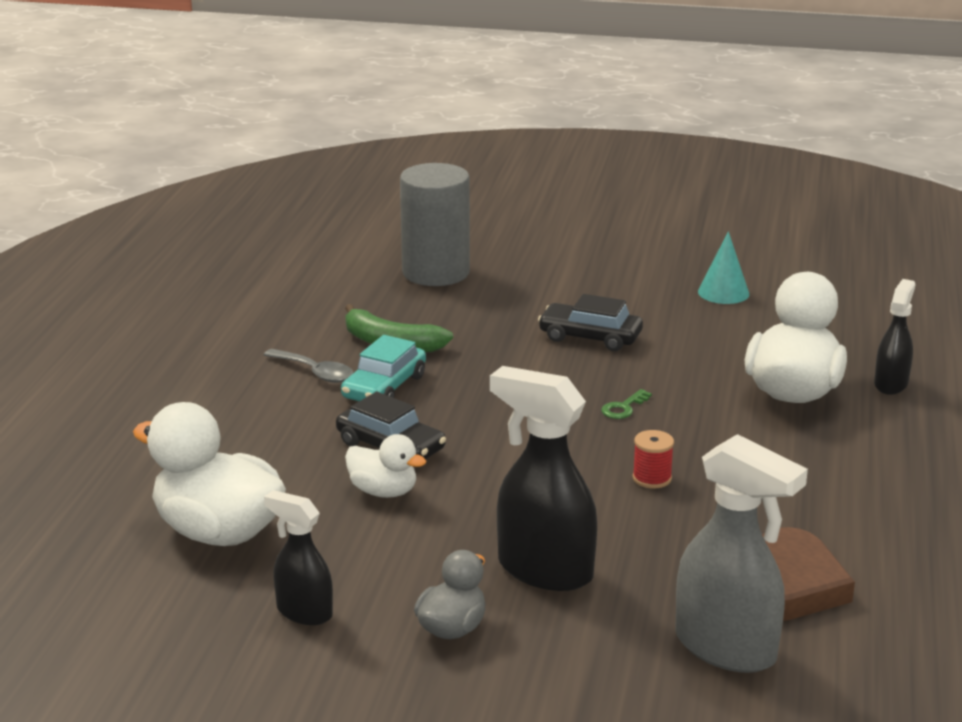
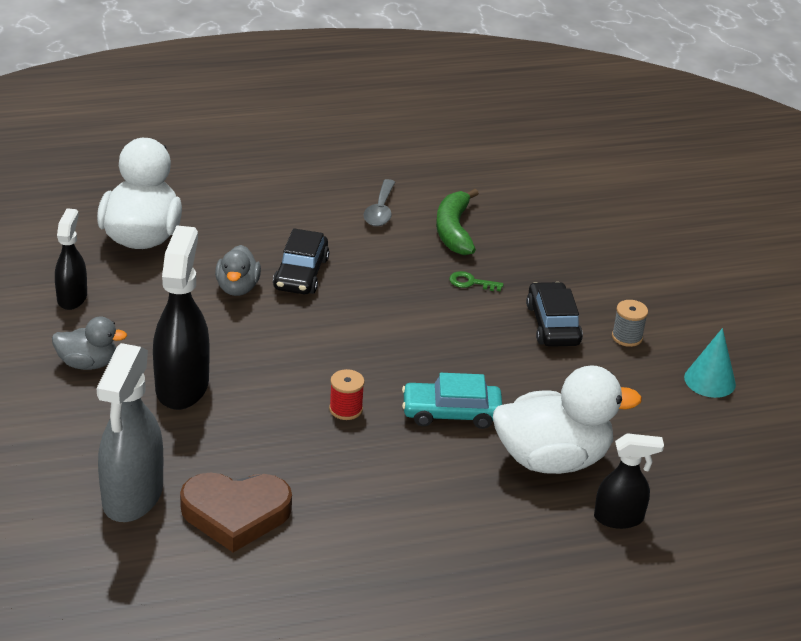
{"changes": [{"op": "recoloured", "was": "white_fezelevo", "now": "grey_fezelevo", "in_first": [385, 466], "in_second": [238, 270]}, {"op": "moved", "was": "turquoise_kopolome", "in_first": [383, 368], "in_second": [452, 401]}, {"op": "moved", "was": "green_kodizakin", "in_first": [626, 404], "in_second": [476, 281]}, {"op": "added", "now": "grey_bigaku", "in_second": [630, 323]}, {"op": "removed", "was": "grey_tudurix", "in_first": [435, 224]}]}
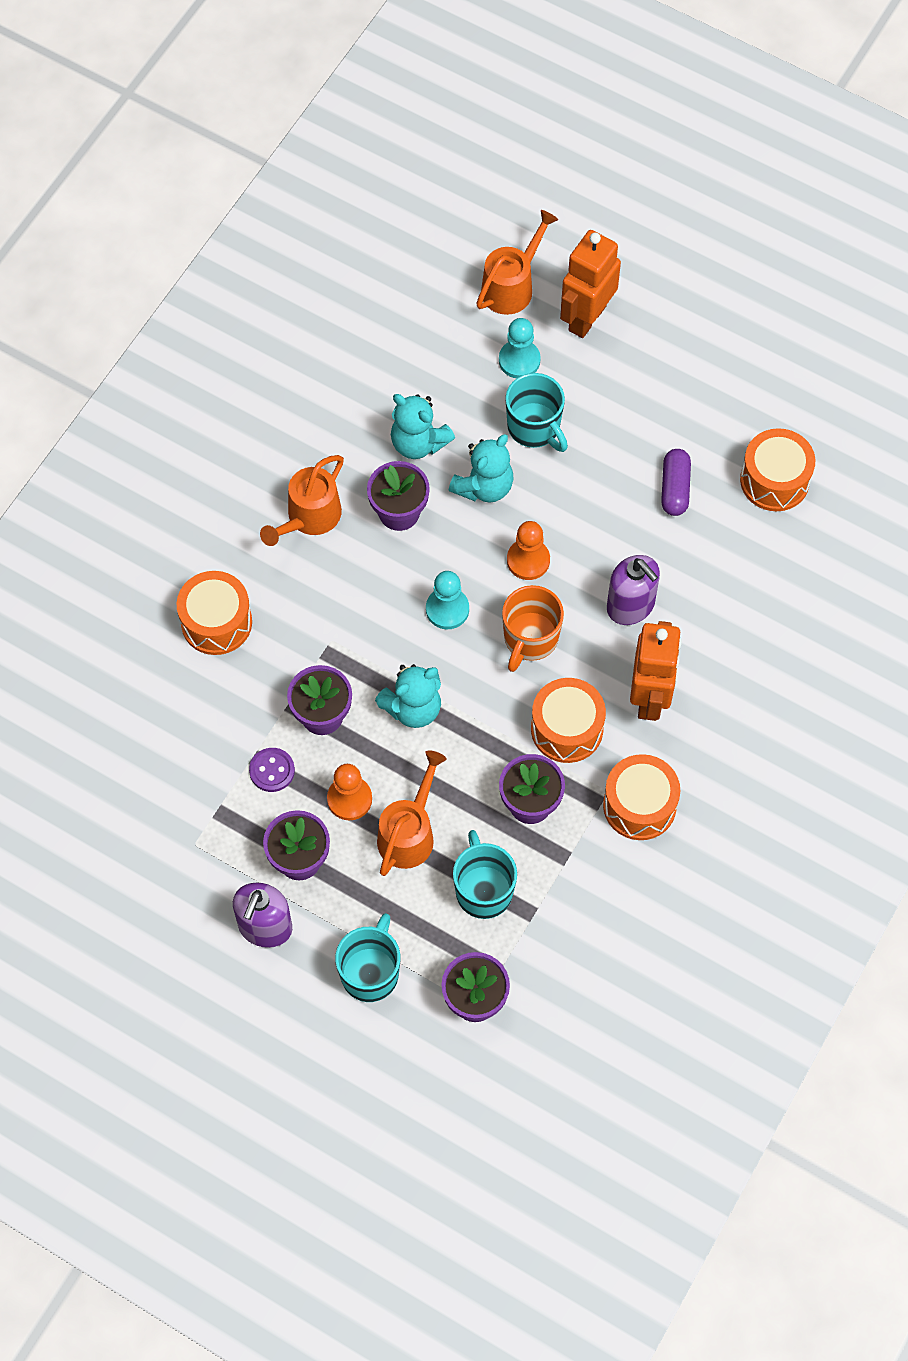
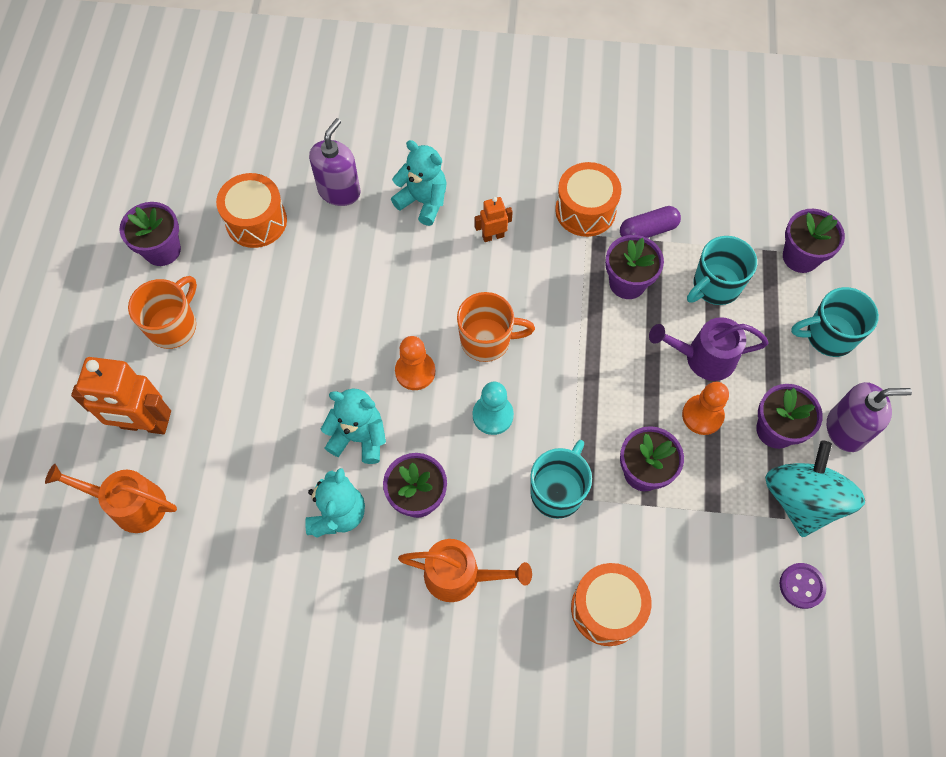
{"changes": [{"op": "added", "now": "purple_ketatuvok", "in_second": [150, 234]}, {"op": "added", "now": "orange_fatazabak", "in_second": [162, 312]}, {"op": "moved", "was": "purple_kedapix", "in_first": [633, 590], "in_second": [335, 162]}, {"op": "moved", "was": "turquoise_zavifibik", "in_first": [408, 696], "in_second": [418, 183]}, {"op": "resized", "was": "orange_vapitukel", "in_first": [656, 671], "in_second": [494, 219], "ratio": 0.5}, {"op": "moved", "was": "turquoise_fatazabak", "in_first": [536, 412], "in_second": [561, 479]}, {"op": "moved", "was": "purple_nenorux", "in_first": [676, 482], "in_second": [650, 222]}, {"op": "recoloured", "was": "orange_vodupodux", "now": "purple_vodupodux", "in_first": [411, 813], "in_second": [709, 349]}, {"op": "added", "now": "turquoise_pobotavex", "in_second": [815, 489]}, {"op": "moved", "was": "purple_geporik", "in_first": [272, 770], "in_second": [803, 586]}, {"op": "removed", "was": "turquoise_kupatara", "in_first": [520, 348]}, {"op": "removed", "was": "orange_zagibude", "in_first": [568, 720]}]}
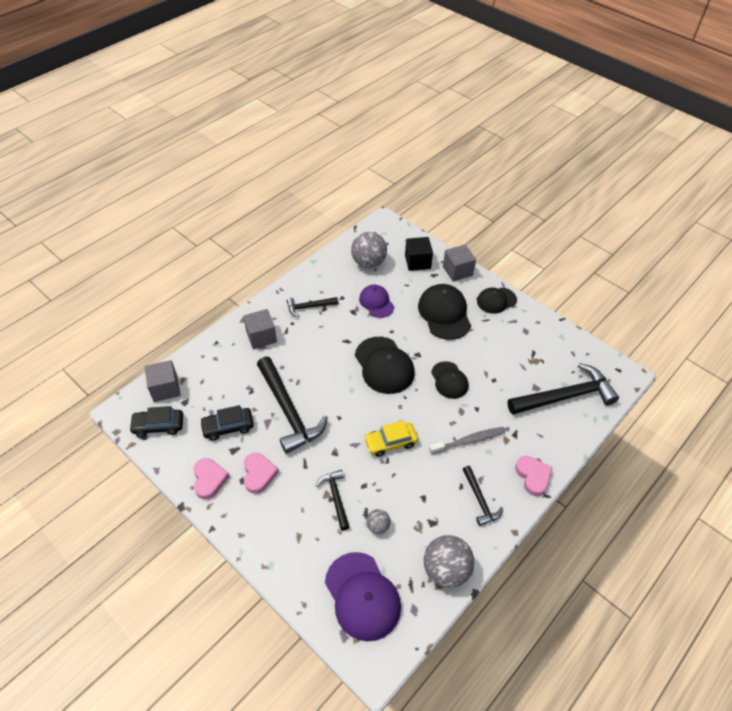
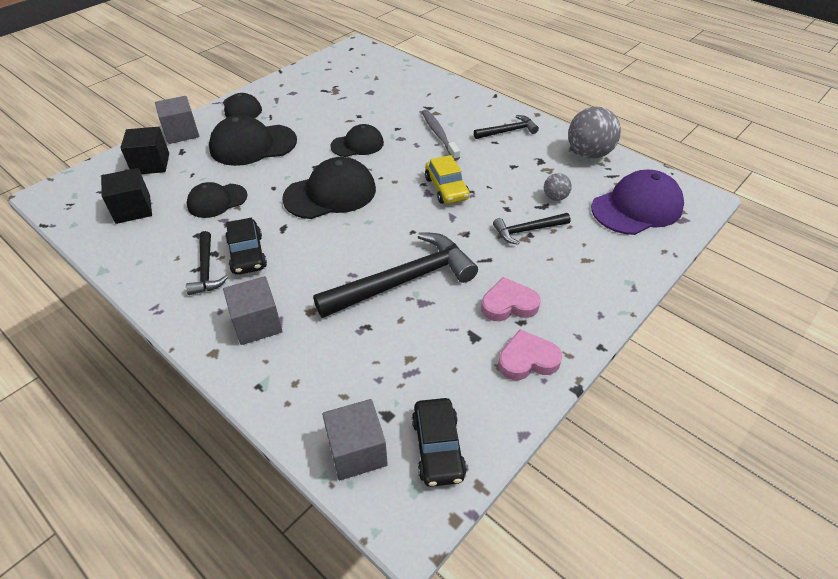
{"changes": [{"op": "replaced", "was": "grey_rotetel", "now": "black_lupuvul", "in_first": [369, 250], "in_second": [126, 196]}, {"op": "recoloured", "was": "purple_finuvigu", "now": "black_finuvigu", "in_first": [376, 301], "in_second": [217, 200]}, {"op": "moved", "was": "black_kopolome", "in_first": [227, 423], "in_second": [246, 246]}, {"op": "removed", "was": "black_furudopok", "in_first": [563, 389]}, {"op": "removed", "was": "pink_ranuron", "in_first": [534, 476]}]}
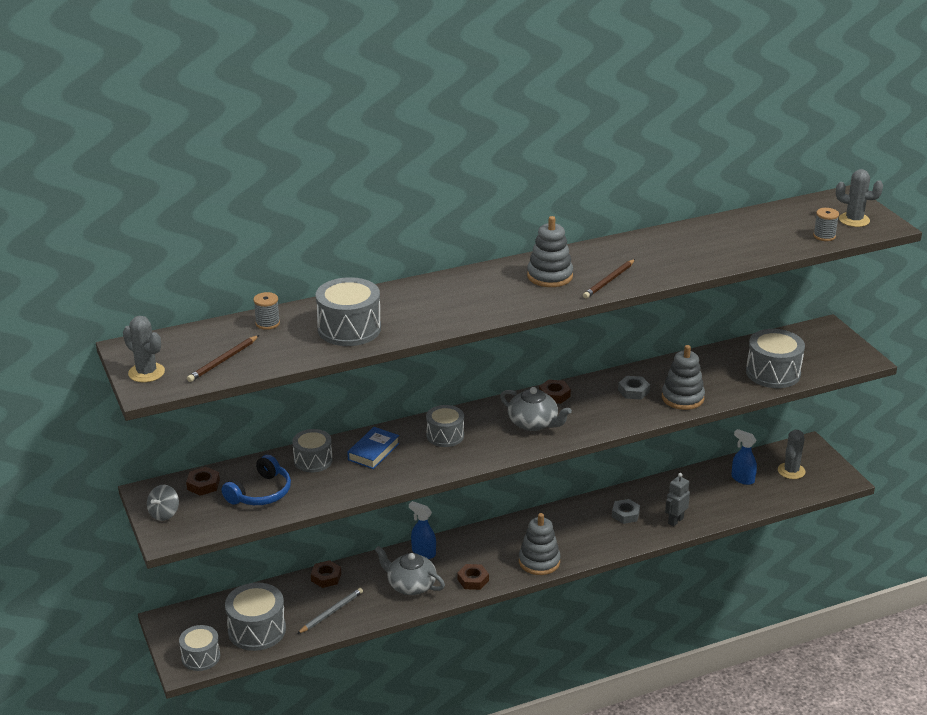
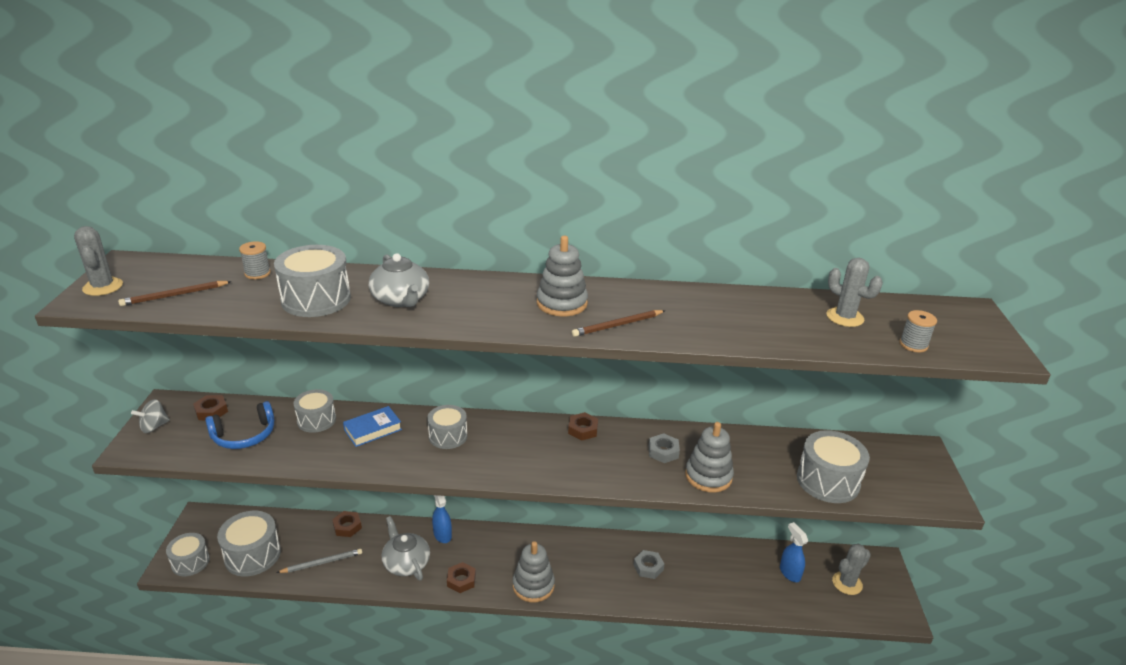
{"changes": [{"op": "moved", "was": "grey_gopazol", "in_first": [536, 409], "in_second": [399, 280]}, {"op": "moved", "was": "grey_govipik", "in_first": [859, 198], "in_second": [855, 292]}, {"op": "removed", "was": "grey_vapitukel", "in_first": [677, 499]}]}
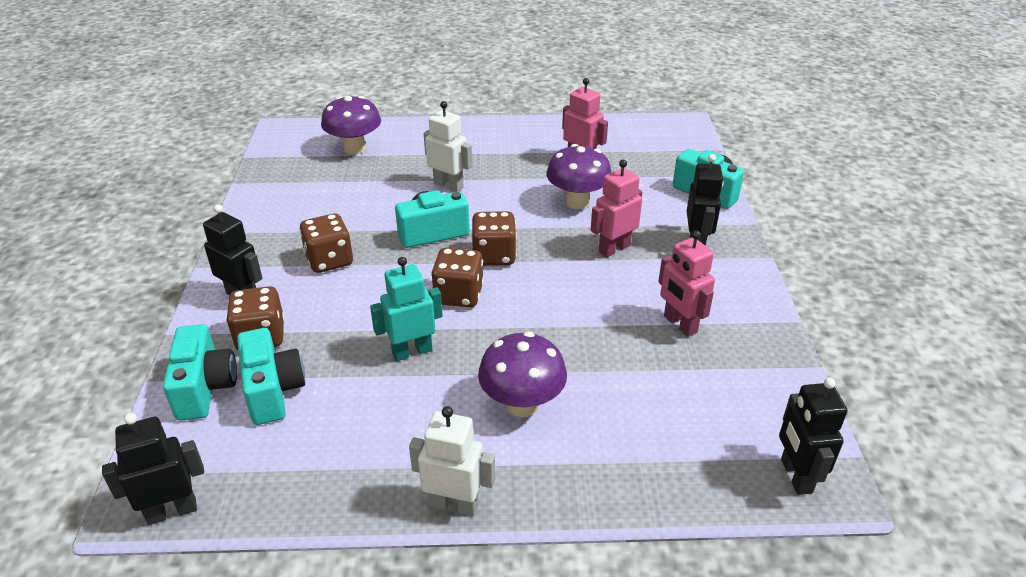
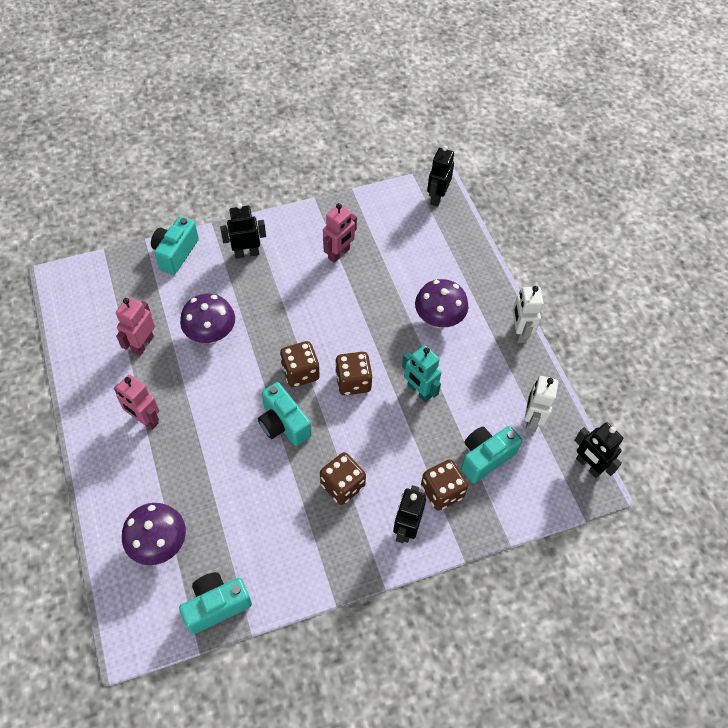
{"changes": [{"op": "moved", "was": "pink_vapitukel", "in_first": [616, 208], "in_second": [136, 402]}, {"op": "moved", "was": "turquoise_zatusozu", "in_first": [200, 372], "in_second": [215, 603]}, {"op": "turned", "was": "black_vapitukel", "in_first": [813, 436], "in_second": [440, 176], "clockwise": 135}, {"op": "moved", "was": "white_vapitukel", "in_first": [448, 146], "in_second": [541, 404]}]}
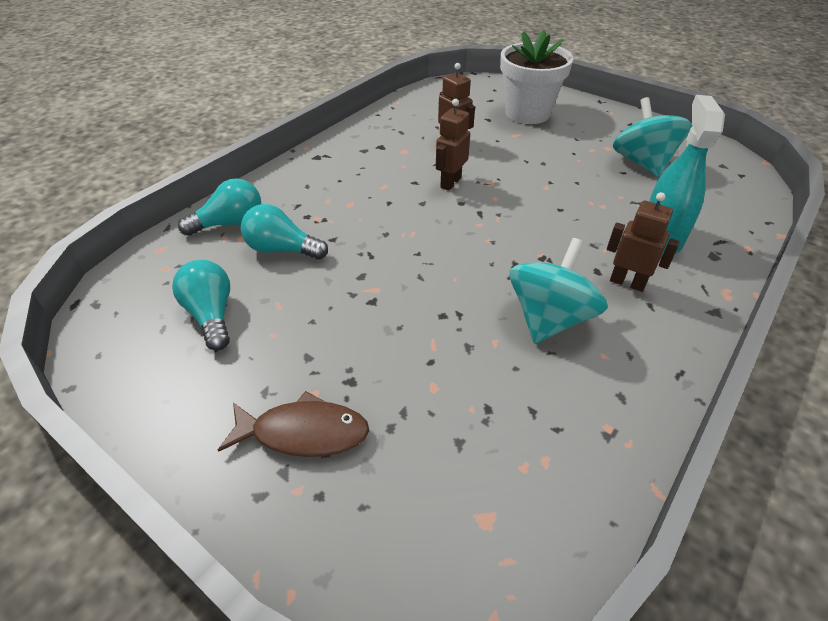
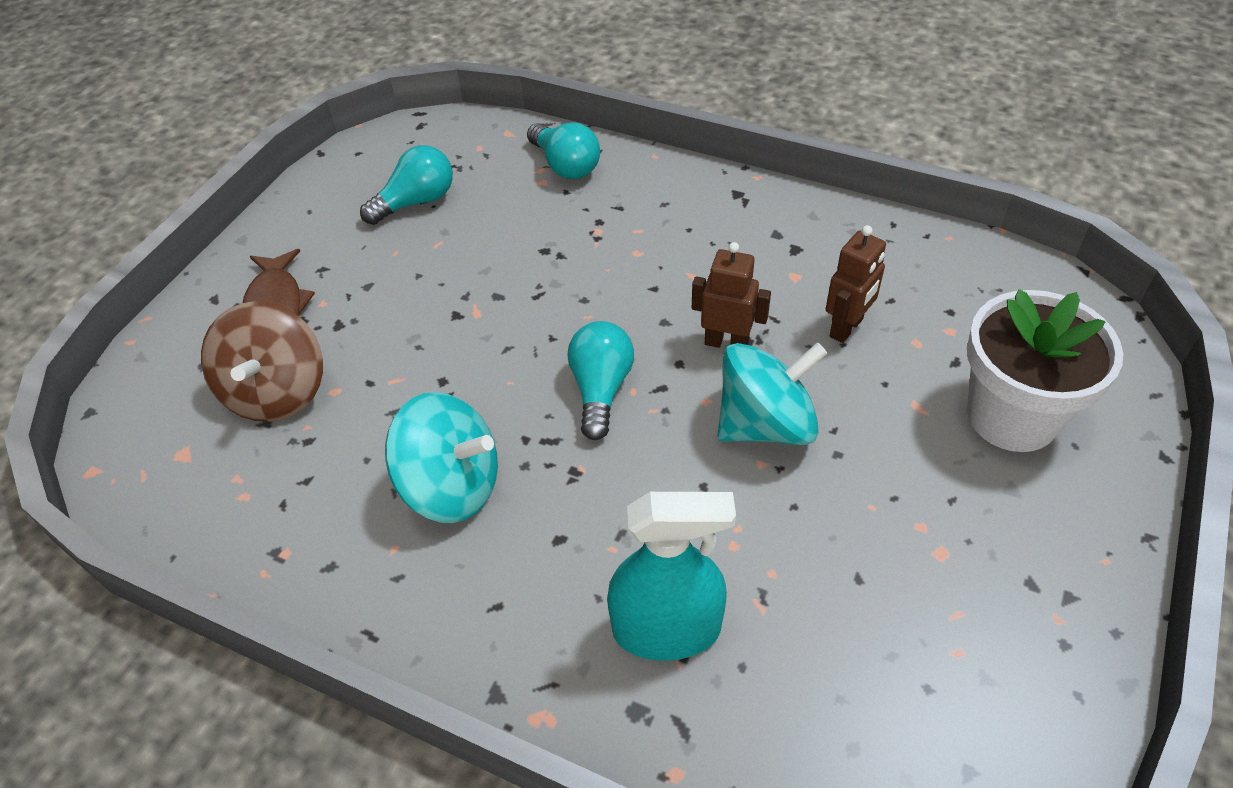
{"changes": [{"op": "added", "now": "brown_pobotavex", "in_second": [262, 361]}, {"op": "moved", "was": "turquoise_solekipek", "in_first": [284, 232], "in_second": [601, 380]}, {"op": "moved", "was": "turquoise_pobotavex", "in_first": [652, 137], "in_second": [772, 393]}, {"op": "removed", "was": "brown_vapitukel", "in_first": [643, 242]}]}
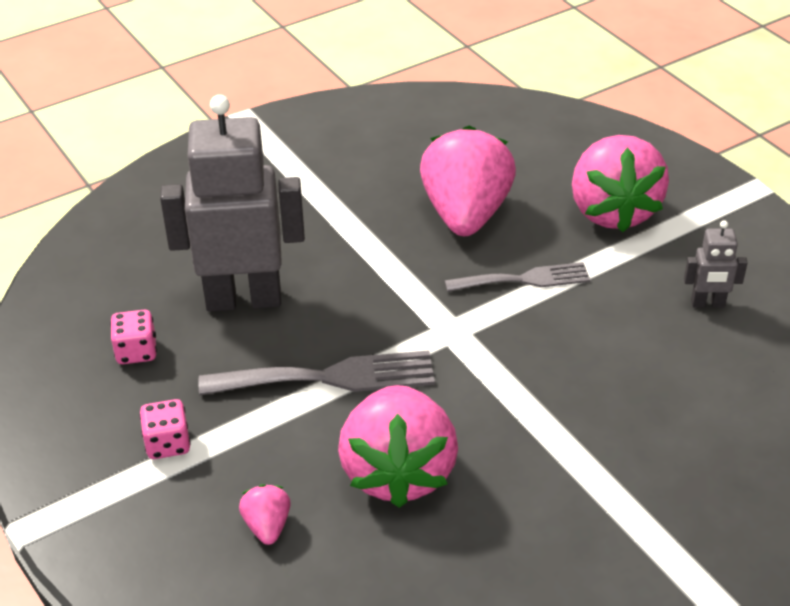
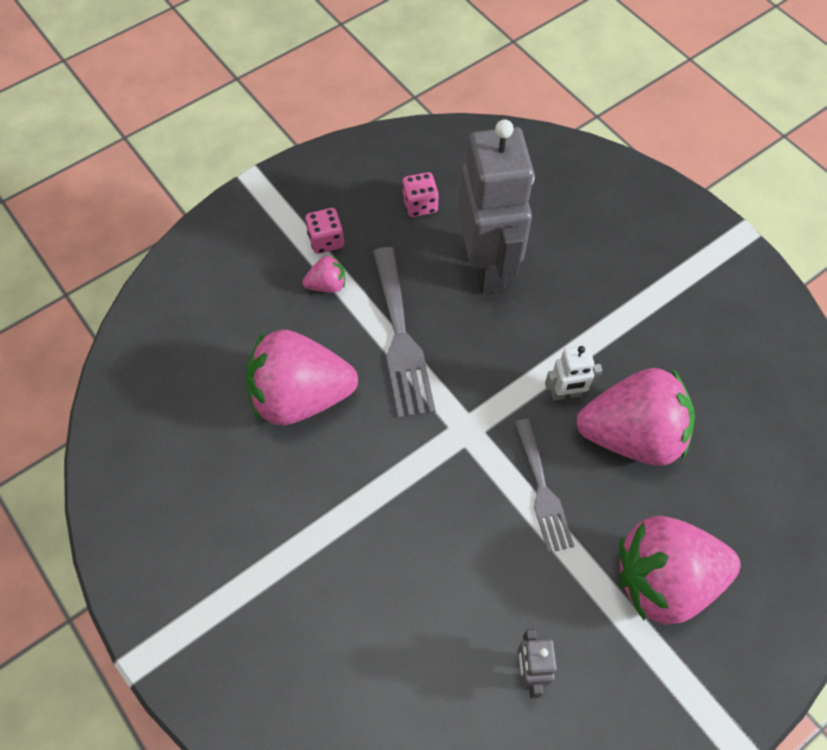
{"changes": [{"op": "moved", "was": "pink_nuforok", "in_first": [265, 514], "in_second": [324, 274]}, {"op": "added", "now": "white_vapitukel", "in_second": [573, 372]}]}
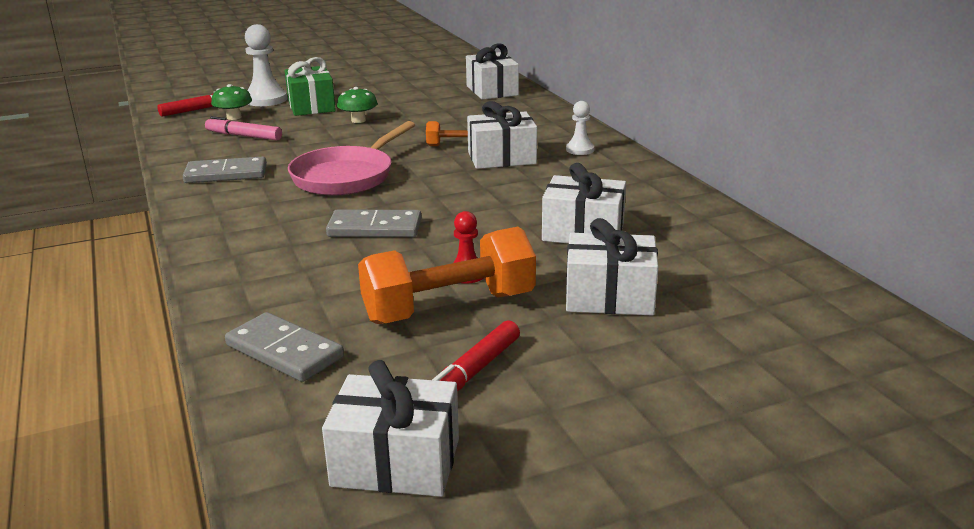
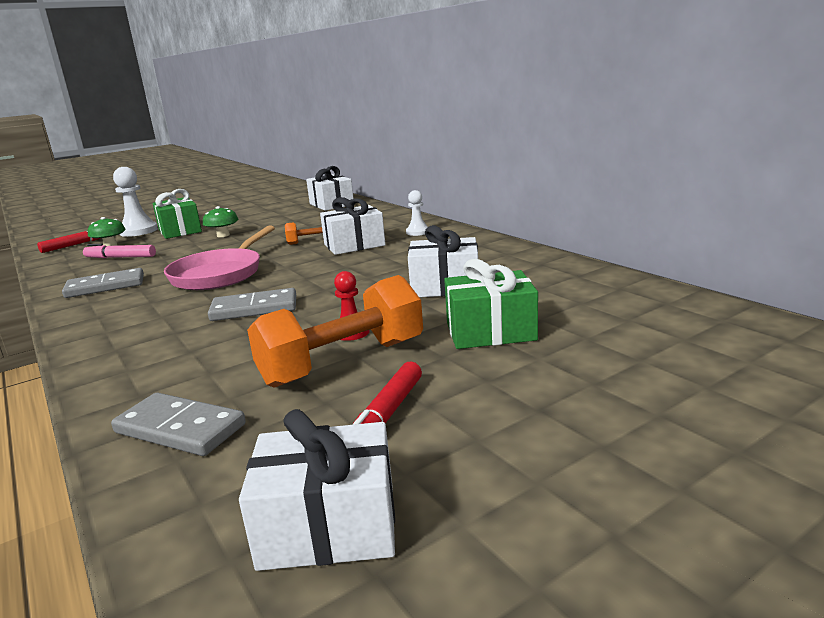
{"changes": [{"op": "recoloured", "was": "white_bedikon", "now": "green_bedikon", "in_first": [612, 267], "in_second": [491, 304]}]}
